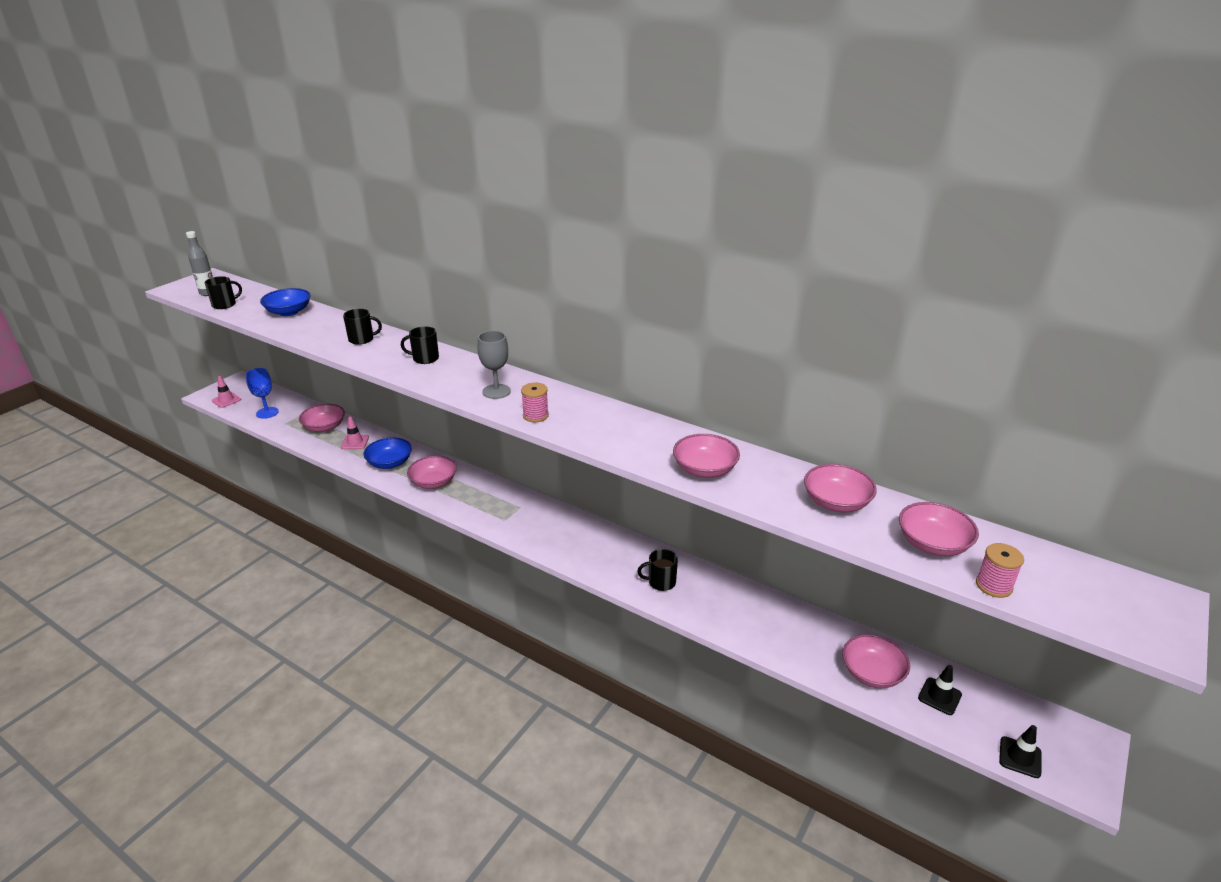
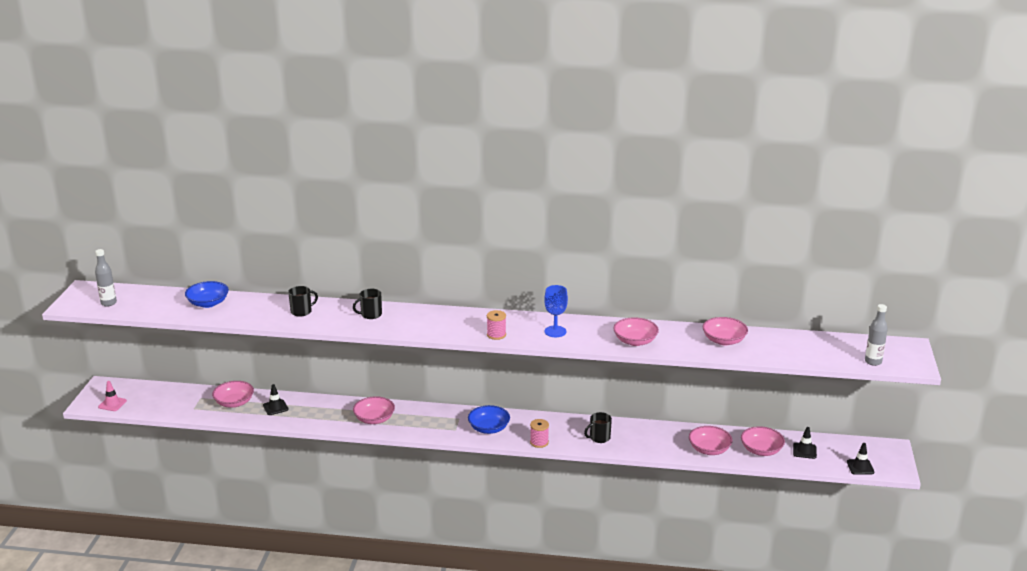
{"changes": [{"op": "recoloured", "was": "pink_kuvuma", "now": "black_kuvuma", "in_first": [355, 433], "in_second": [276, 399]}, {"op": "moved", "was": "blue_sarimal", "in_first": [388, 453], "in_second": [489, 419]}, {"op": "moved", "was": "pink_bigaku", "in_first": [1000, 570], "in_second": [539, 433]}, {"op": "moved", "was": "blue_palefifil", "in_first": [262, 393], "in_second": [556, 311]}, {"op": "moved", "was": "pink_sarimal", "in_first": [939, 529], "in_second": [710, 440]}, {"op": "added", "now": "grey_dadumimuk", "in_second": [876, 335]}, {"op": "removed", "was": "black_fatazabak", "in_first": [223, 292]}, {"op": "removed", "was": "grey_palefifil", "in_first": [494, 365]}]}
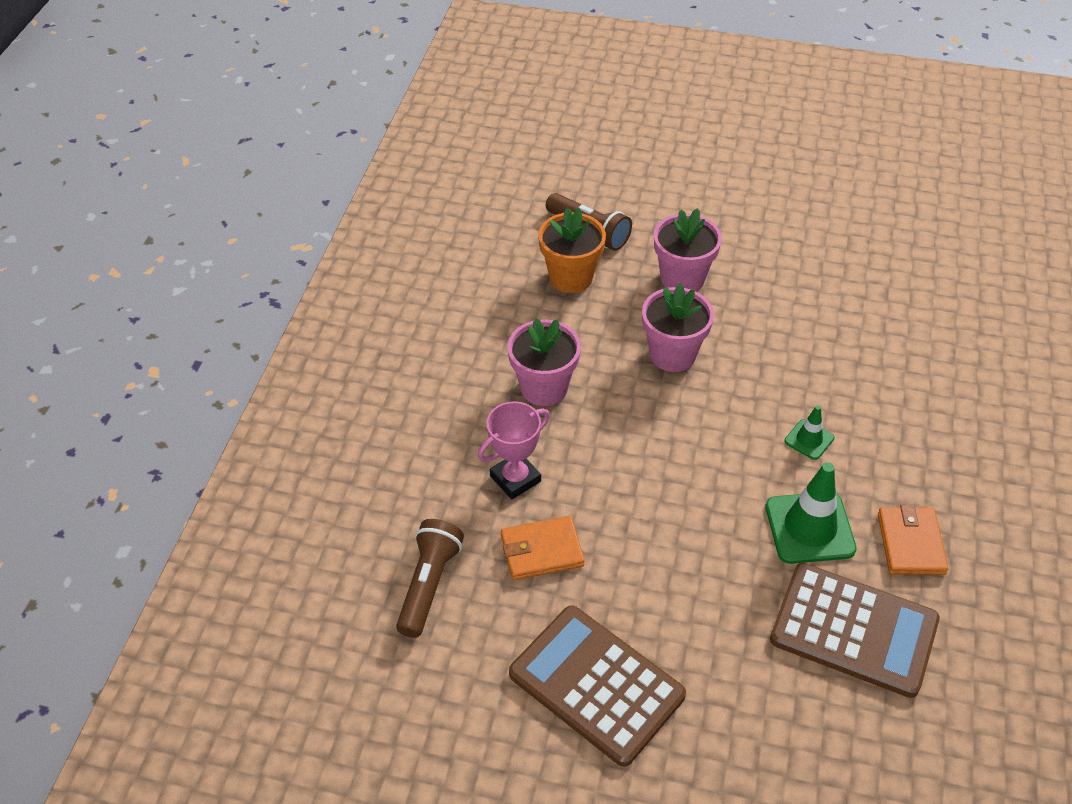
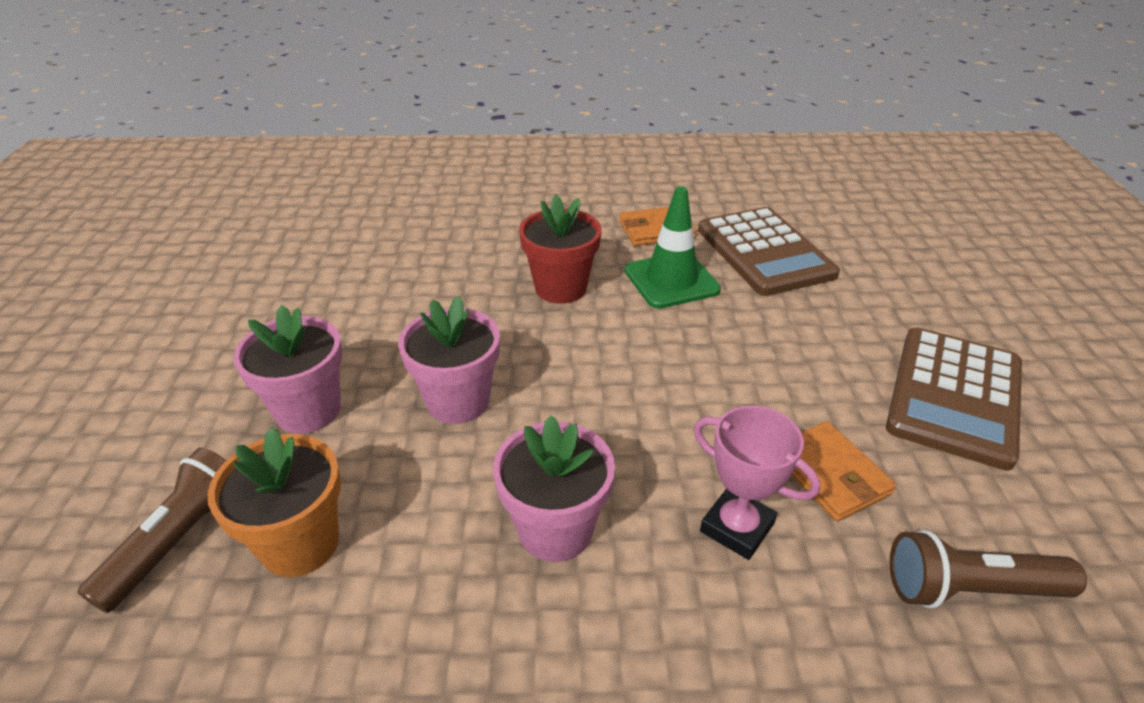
{"changes": [{"op": "replaced", "was": "green_kuvuma", "now": "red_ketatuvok", "in_first": [809, 432], "in_second": [560, 249]}, {"op": "turned", "was": "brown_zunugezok", "in_first": [855, 630], "in_second": [769, 251], "clockwise": 150}]}
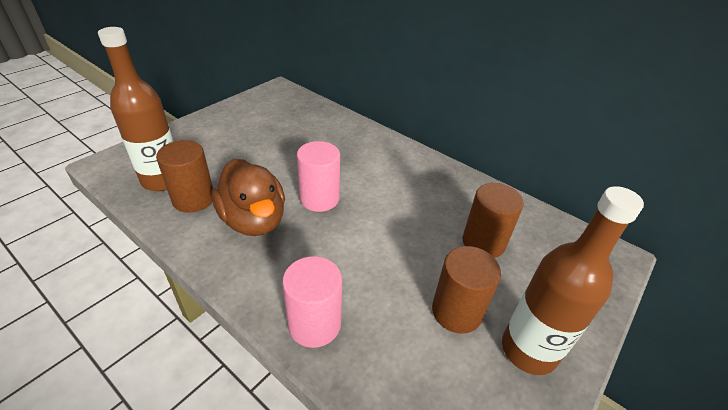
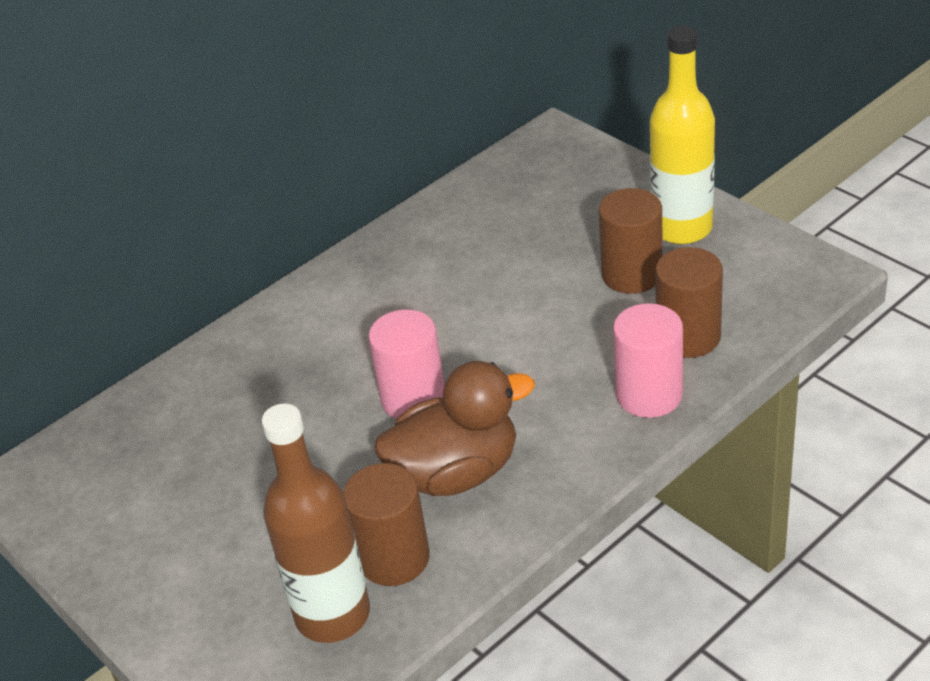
{"changes": [{"op": "recoloured", "was": "brown_dadumimuk", "now": "yellow_dadumimuk", "in_first": [573, 280], "in_second": [682, 134]}, {"op": "moved", "was": "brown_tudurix", "in_first": [493, 220], "in_second": [689, 302]}]}
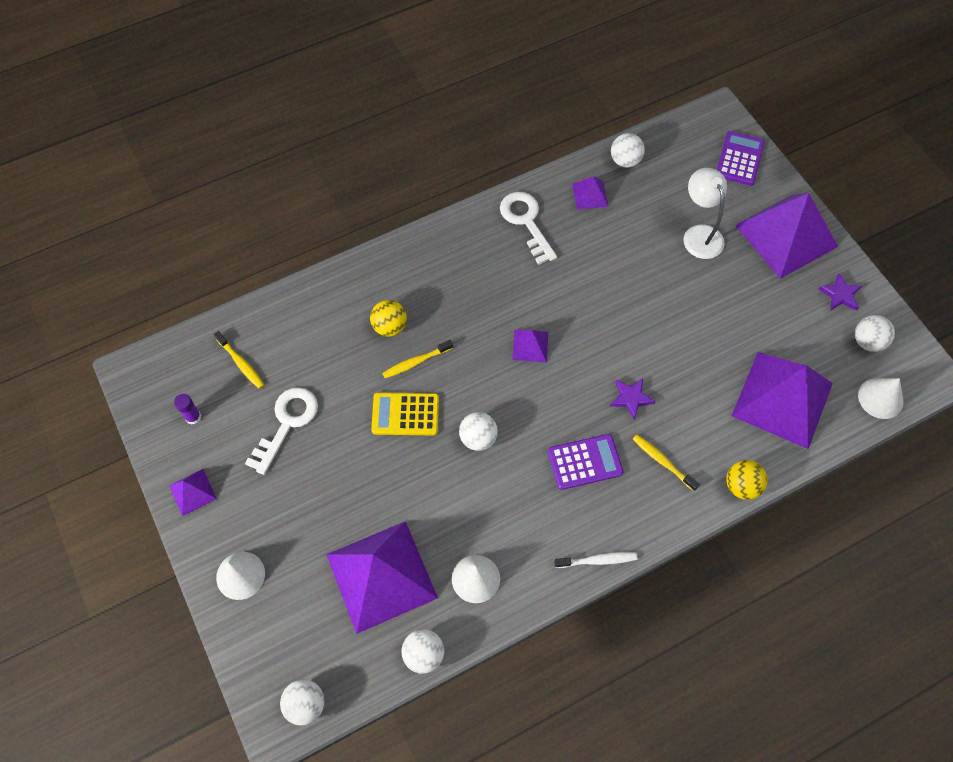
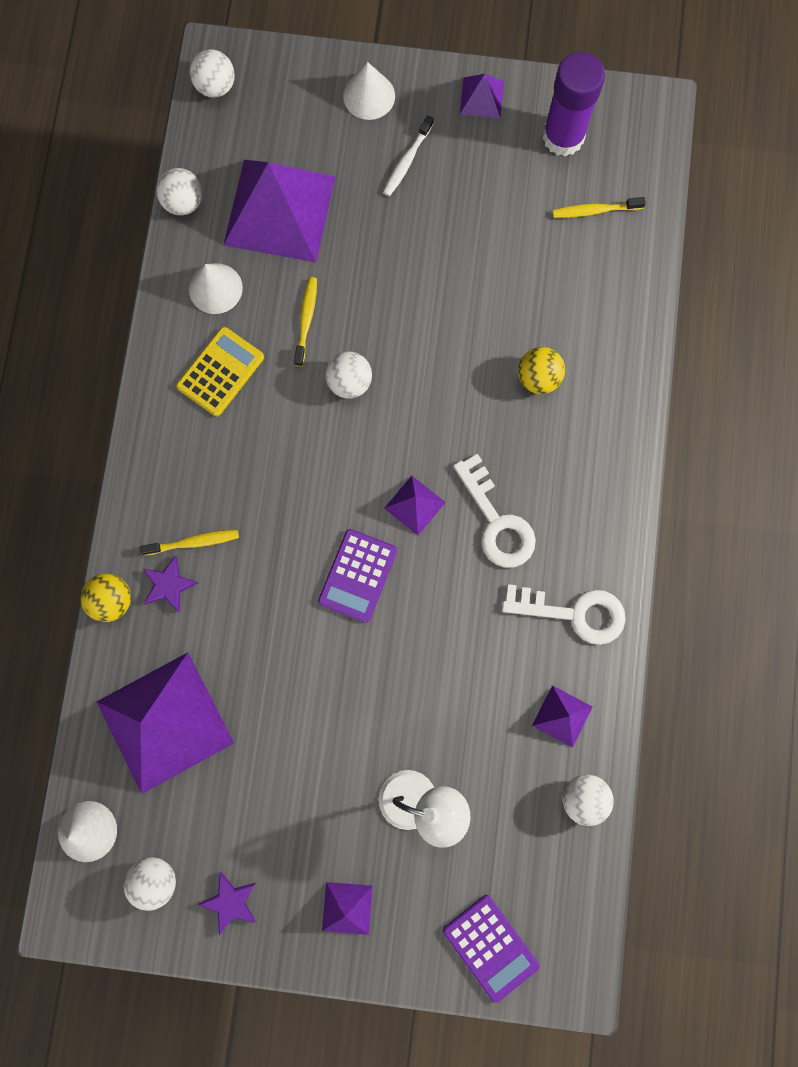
{"changes": [{"op": "moved", "was": "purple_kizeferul", "in_first": [632, 399], "in_second": [170, 584]}, {"op": "moved", "was": "yellow_zunugezok", "in_first": [405, 413], "in_second": [220, 372]}, {"op": "moved", "was": "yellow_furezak", "in_first": [417, 359], "in_second": [305, 322]}, {"op": "moved", "was": "purple_zunugezok", "in_first": [586, 462], "in_second": [357, 576]}, {"op": "resized", "was": "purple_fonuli", "in_first": [786, 236], "in_second": [347, 908], "ratio": 0.44}, {"op": "moved", "was": "white_furezak", "in_first": [596, 560], "in_second": [408, 155]}, {"op": "moved", "was": "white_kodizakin", "in_first": [281, 431], "in_second": [494, 511]}, {"op": "resized", "was": "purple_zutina", "in_first": [187, 409], "in_second": [573, 104], "ratio": 2.28}]}
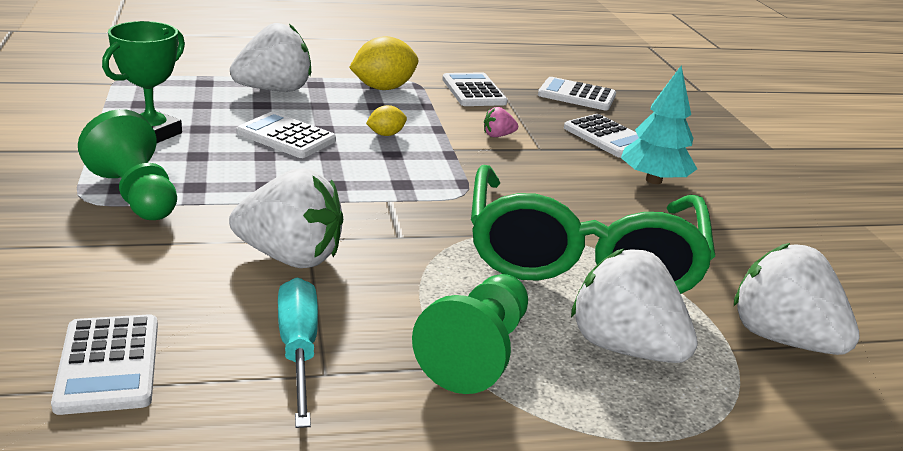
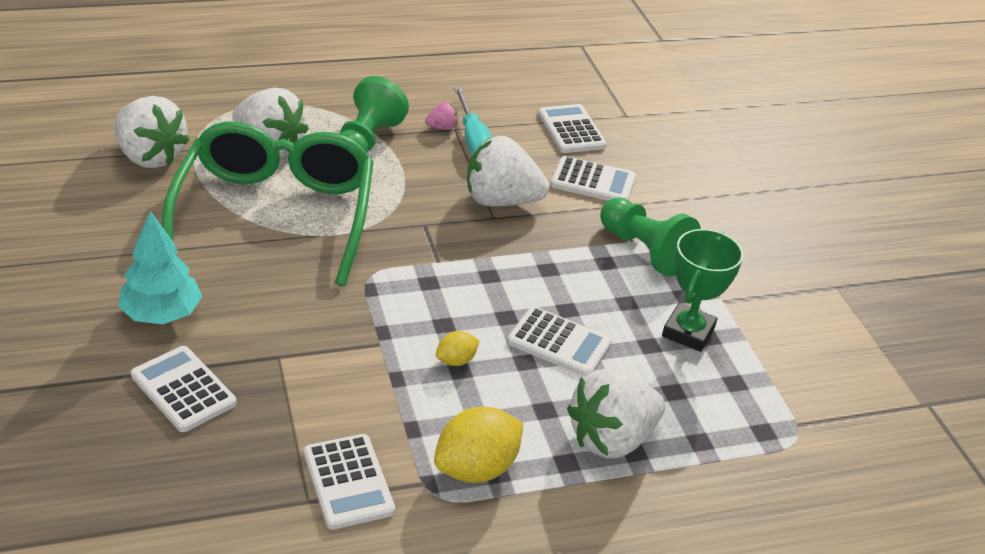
{"changes": [{"op": "moved", "was": "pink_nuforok", "in_first": [501, 122], "in_second": [441, 116]}, {"op": "moved", "was": "white_zunugezok", "in_first": [577, 93], "in_second": [593, 178]}]}
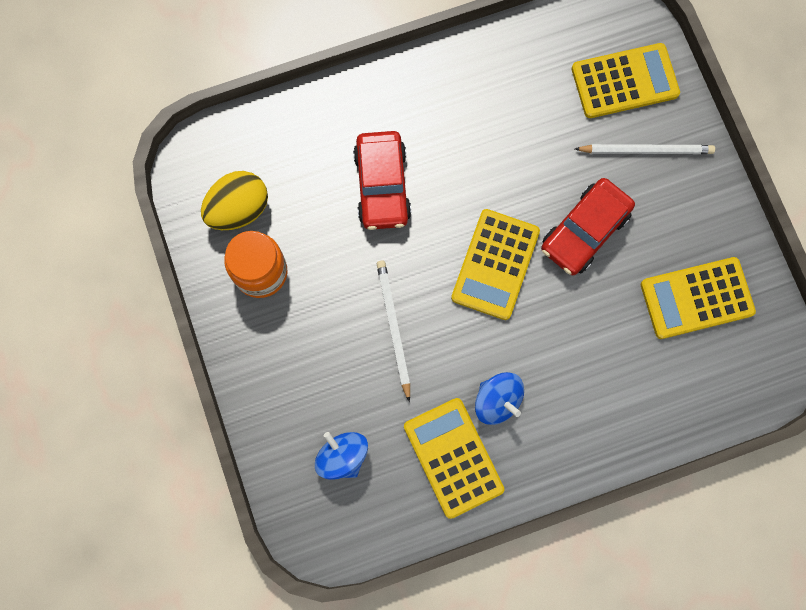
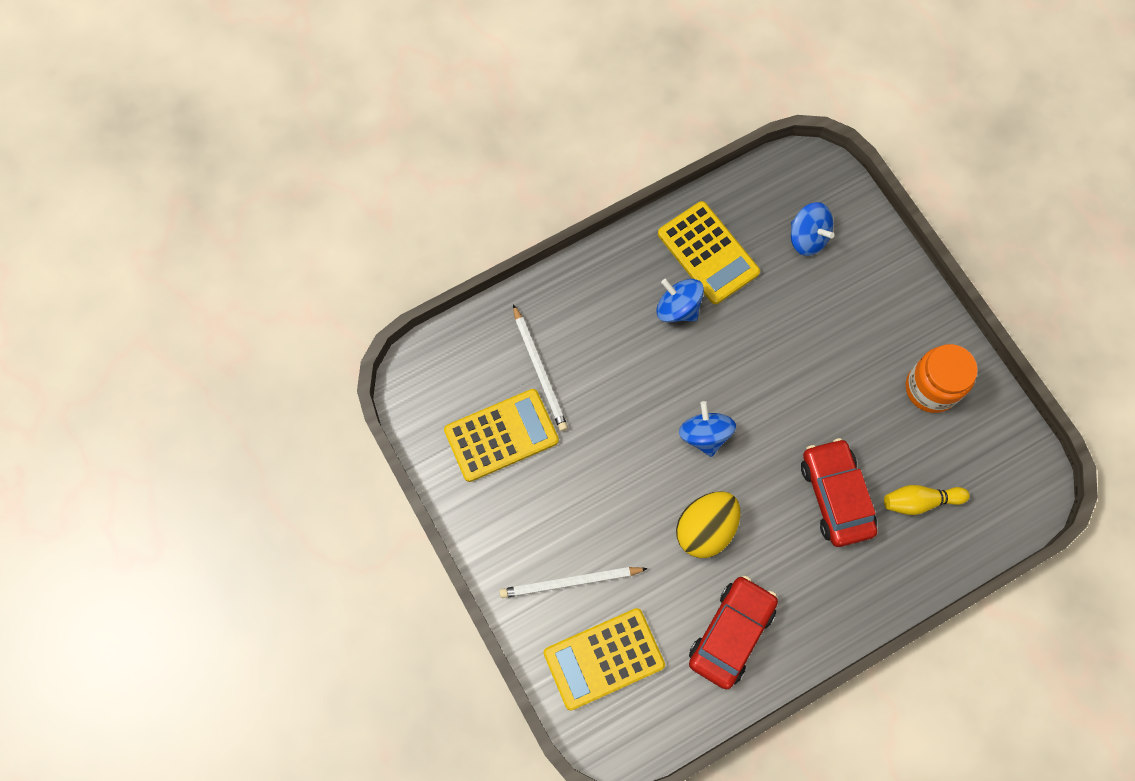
{"changes": [{"op": "moved", "was": "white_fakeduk", "in_first": [393, 331], "in_second": [540, 367]}, {"op": "moved", "was": "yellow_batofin", "in_first": [234, 200], "in_second": [708, 524]}, {"op": "replaced", "was": "yellow_zunugezok", "now": "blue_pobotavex", "in_first": [495, 264], "in_second": [707, 429]}, {"op": "moved", "was": "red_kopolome", "in_first": [588, 226], "in_second": [733, 632]}, {"op": "added", "now": "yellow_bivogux", "in_second": [927, 500]}]}
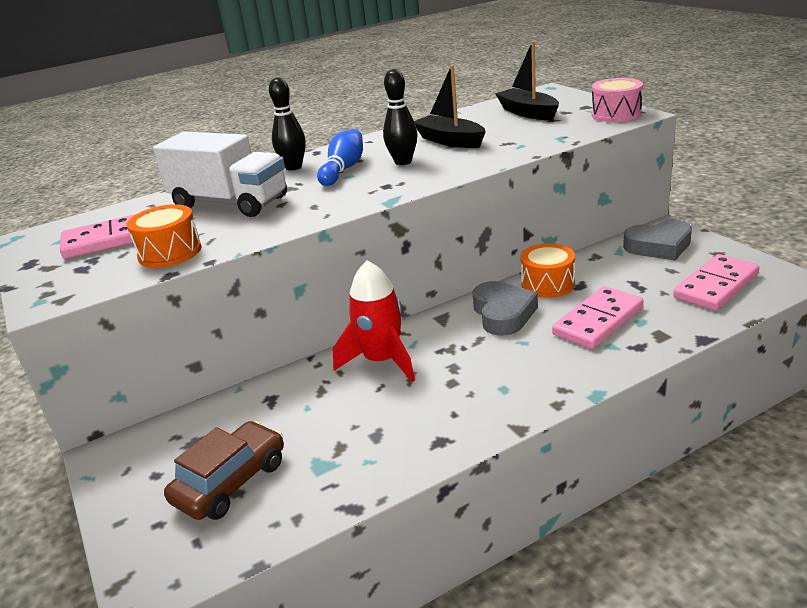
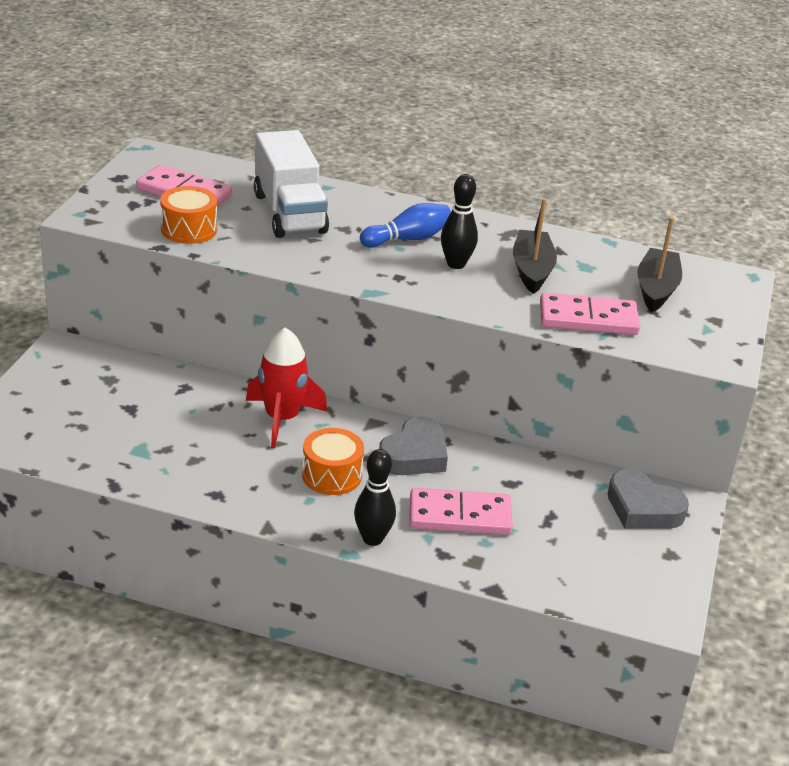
{"changes": [{"op": "moved", "was": "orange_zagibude", "in_first": [548, 270], "in_second": [333, 461]}, {"op": "moved", "was": "black_bivogux", "in_first": [287, 124], "in_second": [375, 497]}, {"op": "moved", "was": "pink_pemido", "in_first": [716, 282], "in_second": [590, 314]}, {"op": "removed", "was": "brown_kopolome", "in_first": [224, 470]}, {"op": "removed", "was": "pink_zagibude", "in_first": [617, 100]}]}
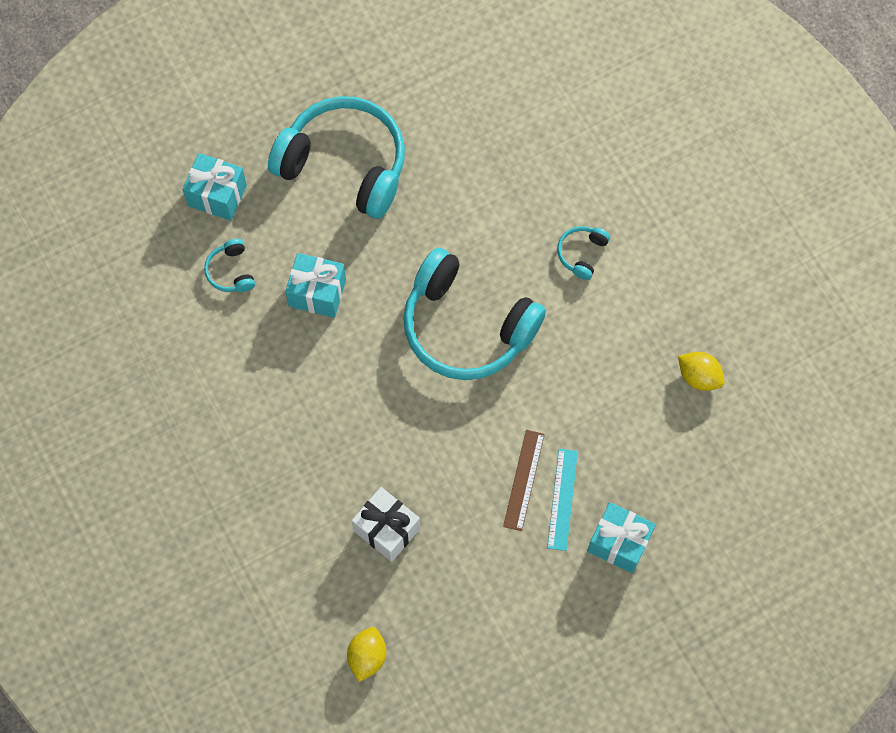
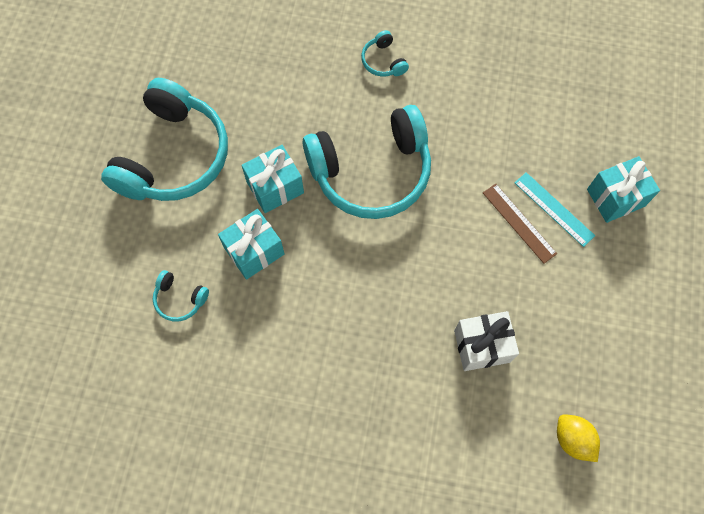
{"changes": [{"op": "turned", "was": "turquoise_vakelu", "in_first": [336, 157], "in_second": [164, 139], "clockwise": 135}, {"op": "moved", "was": "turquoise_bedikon", "in_first": [214, 187], "in_second": [272, 179]}, {"op": "removed", "was": "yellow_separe", "in_first": [701, 371]}]}
